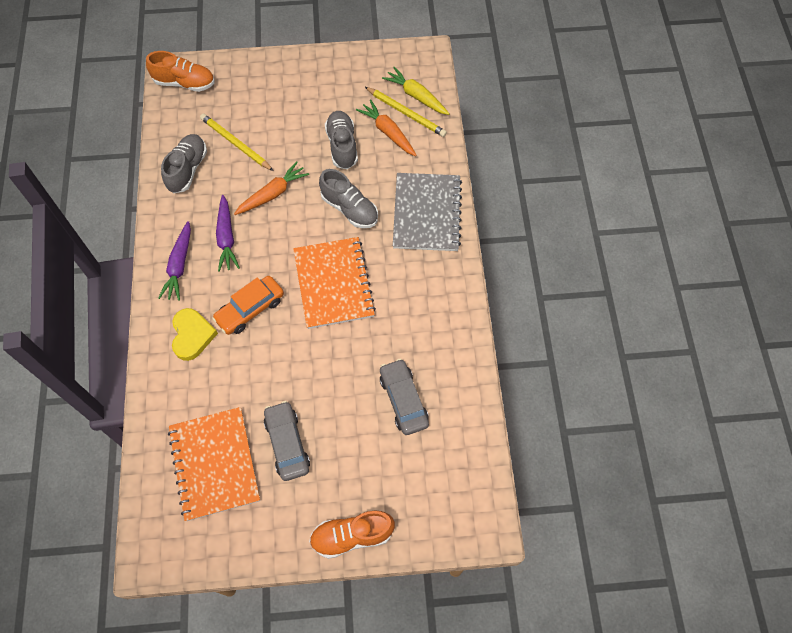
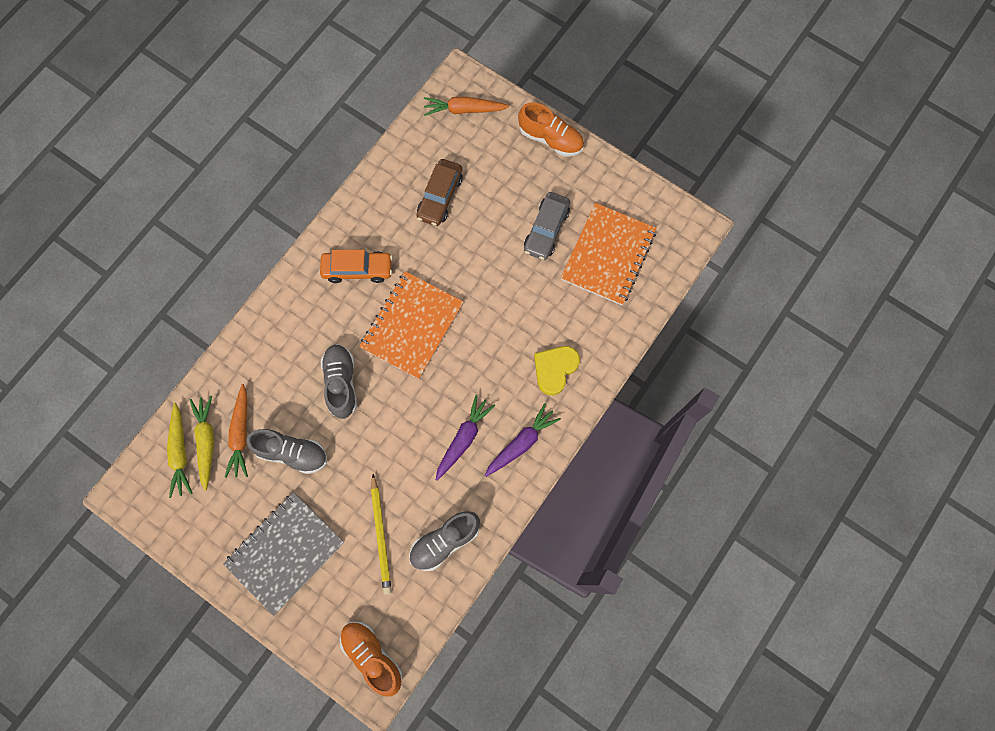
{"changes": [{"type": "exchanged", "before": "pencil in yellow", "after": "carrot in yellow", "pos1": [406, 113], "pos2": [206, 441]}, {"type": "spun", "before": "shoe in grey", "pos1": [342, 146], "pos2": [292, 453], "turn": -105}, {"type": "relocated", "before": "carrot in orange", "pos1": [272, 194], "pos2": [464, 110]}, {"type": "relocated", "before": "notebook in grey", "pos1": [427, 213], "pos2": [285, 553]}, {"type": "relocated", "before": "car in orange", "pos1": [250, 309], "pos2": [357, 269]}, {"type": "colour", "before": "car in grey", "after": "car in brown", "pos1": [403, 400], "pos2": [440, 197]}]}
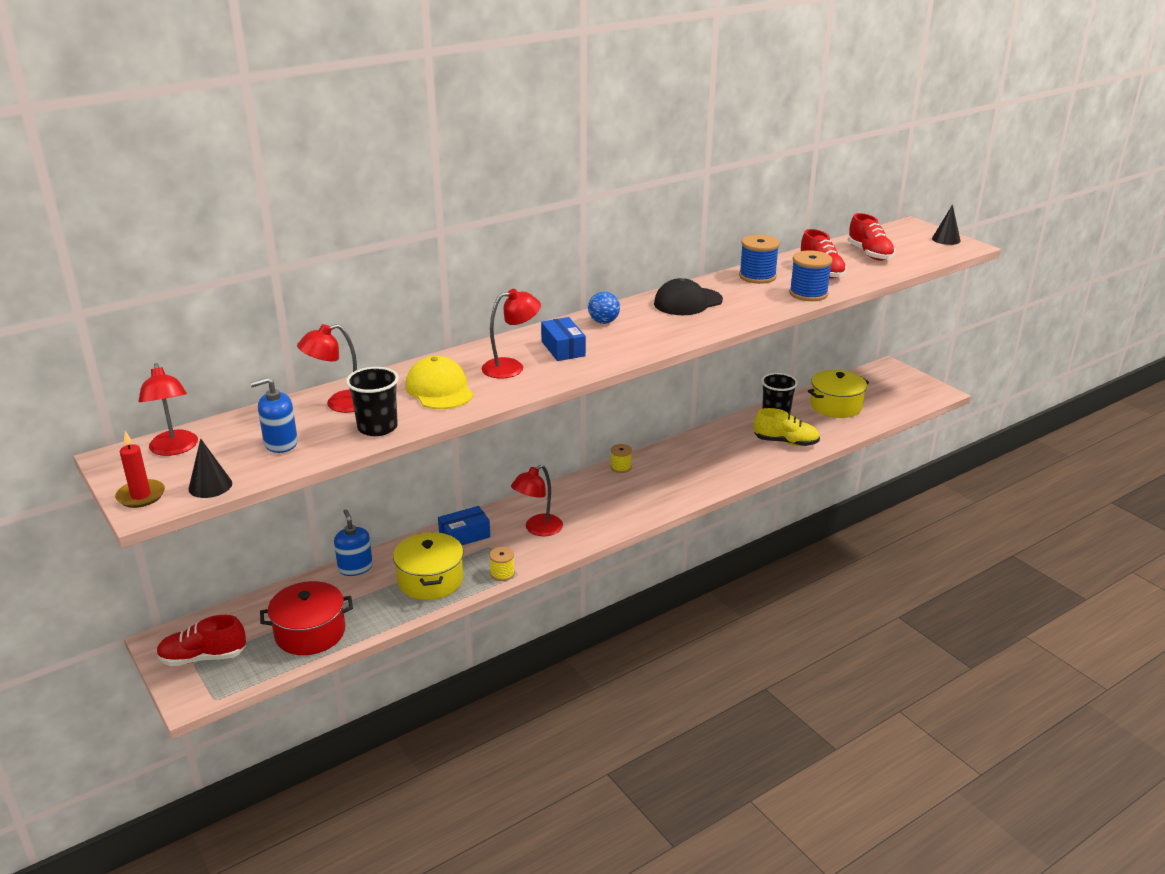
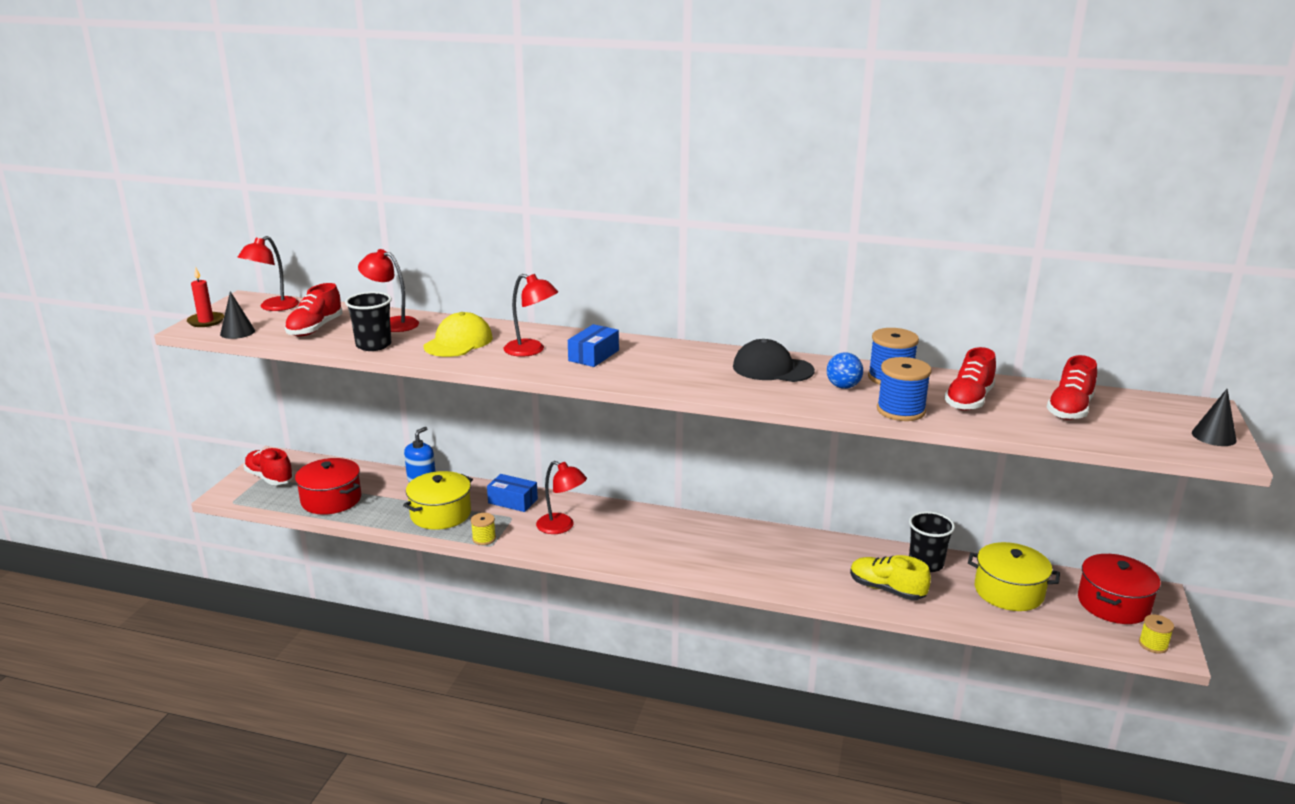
{"changes": [{"type": "relocated", "before": "ball in blue", "pos1": [603, 322], "pos2": [843, 386]}, {"type": "exchanged", "before": "soap dispenser in blue", "after": "shoe in red", "pos1": [280, 443], "pos2": [315, 329]}, {"type": "spun", "before": "shoe in yellow", "pos1": [786, 442], "pos2": [886, 589], "turn": 150}, {"type": "relocated", "before": "spool in yellow", "pos1": [621, 467], "pos2": [1153, 645]}, {"type": "spun", "before": "lamp in red", "pos1": [538, 529], "pos2": [561, 527], "turn": -150}, {"type": "appeared", "after": "pot in red", "pos2": [1113, 604]}]}
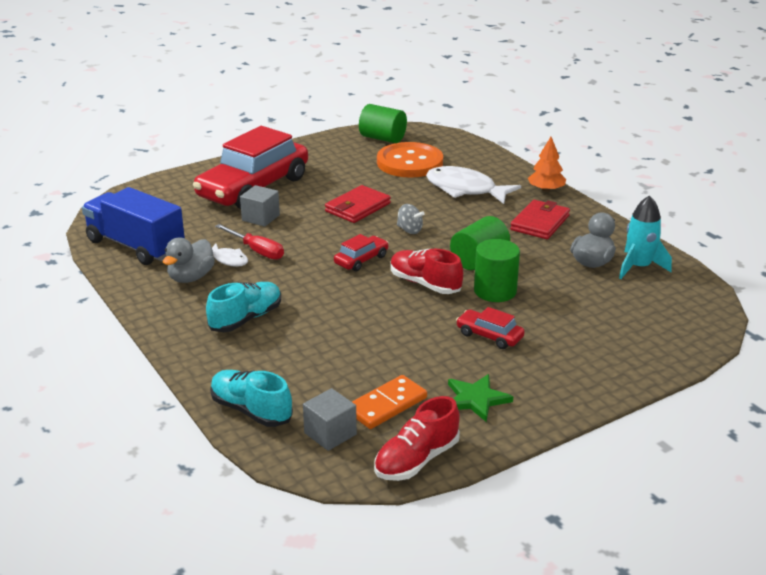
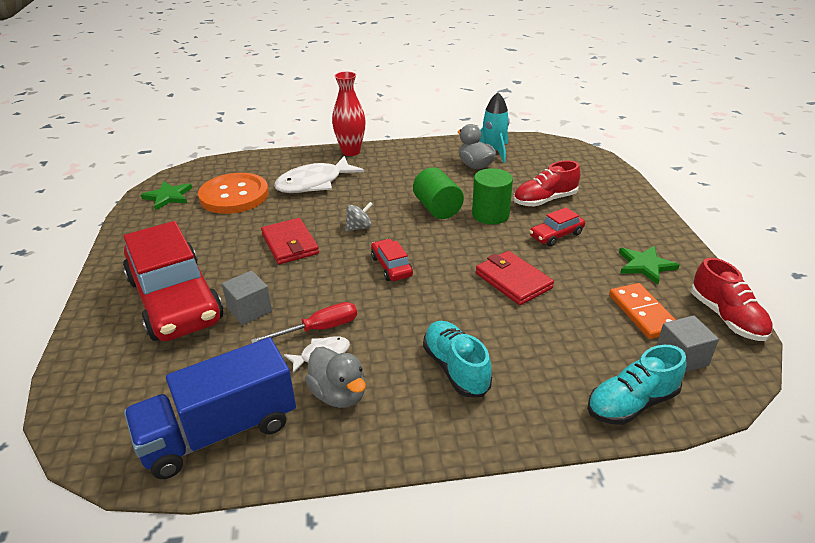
{"changes": [{"type": "exchanged", "before": "cylinder in green", "after": "star in green", "pos1": [382, 138], "pos2": [168, 197]}, {"type": "exchanged", "before": "tree in orange", "after": "vase in red", "pos1": [546, 190], "pos2": [351, 152]}, {"type": "relocated", "before": "wallet in red", "pos1": [540, 223], "pos2": [513, 280]}, {"type": "relocated", "before": "shoe in red", "pos1": [425, 284], "pos2": [544, 200]}]}
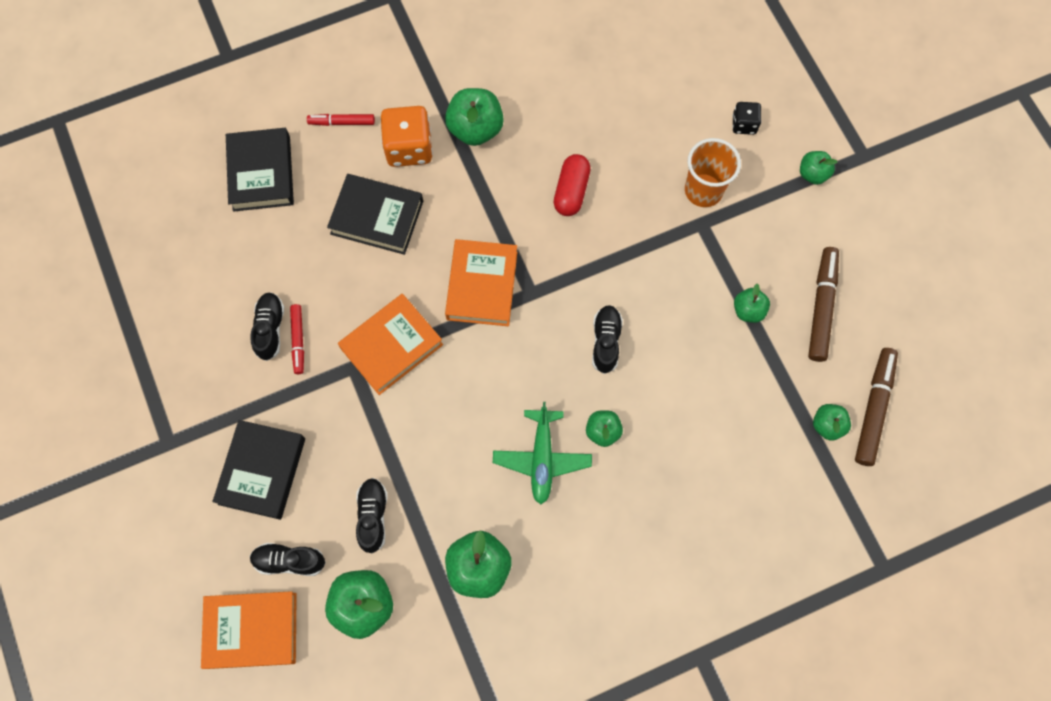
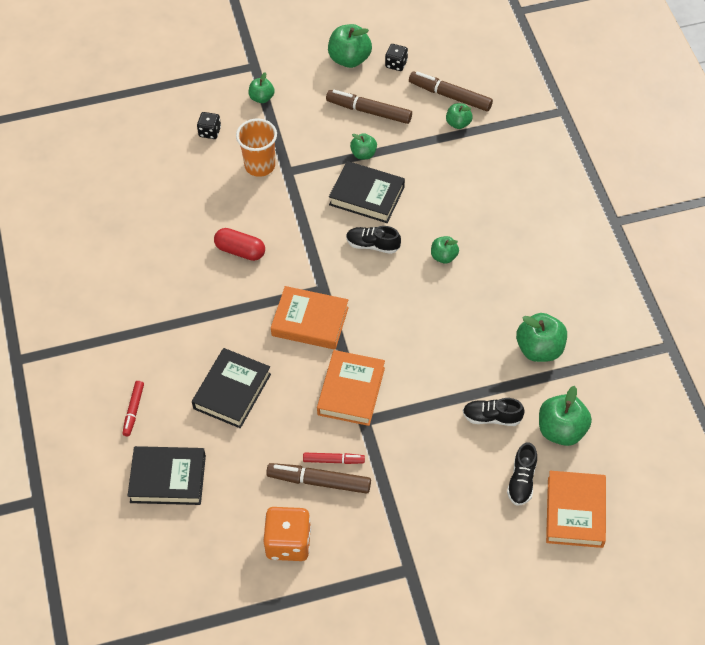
{"changes": [{"type": "relocated", "before": "apple in green", "pos1": [475, 129], "pos2": [349, 59]}, {"type": "relocated", "before": "dice in orange", "pos1": [409, 148], "pos2": [288, 543]}, {"type": "exchanged", "before": "shoe in black", "after": "marker in brown", "pos1": [270, 329], "pos2": [319, 481]}, {"type": "spun", "before": "book in orange", "pos1": [391, 346], "pos2": [351, 391], "turn": 45}, {"type": "missing", "before": "plane in green", "pos1": [542, 458]}, {"type": "relocated", "before": "book in black", "pos1": [262, 471], "pos2": [367, 196]}, {"type": "appeared", "after": "dice in black", "pos2": [396, 64]}]}
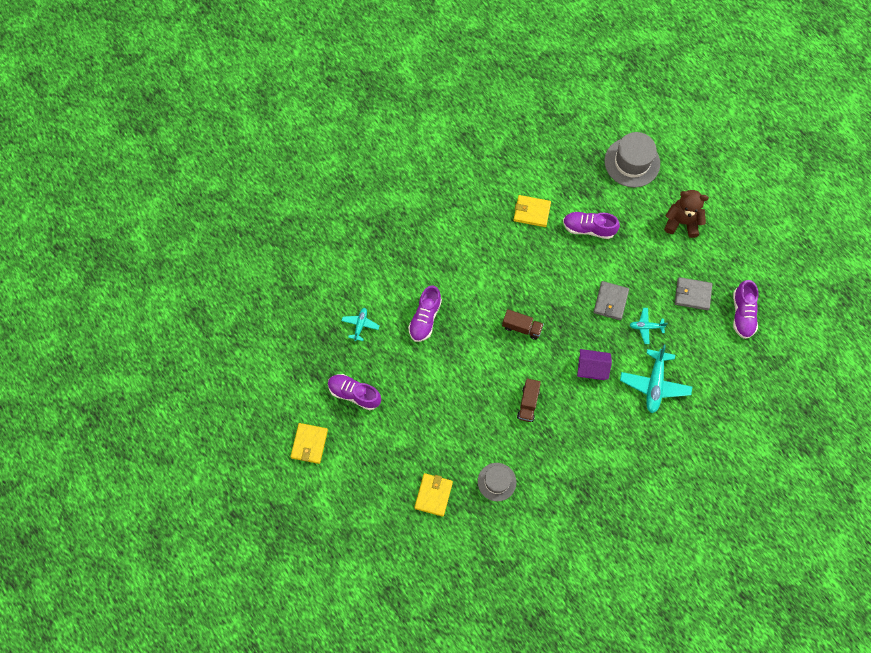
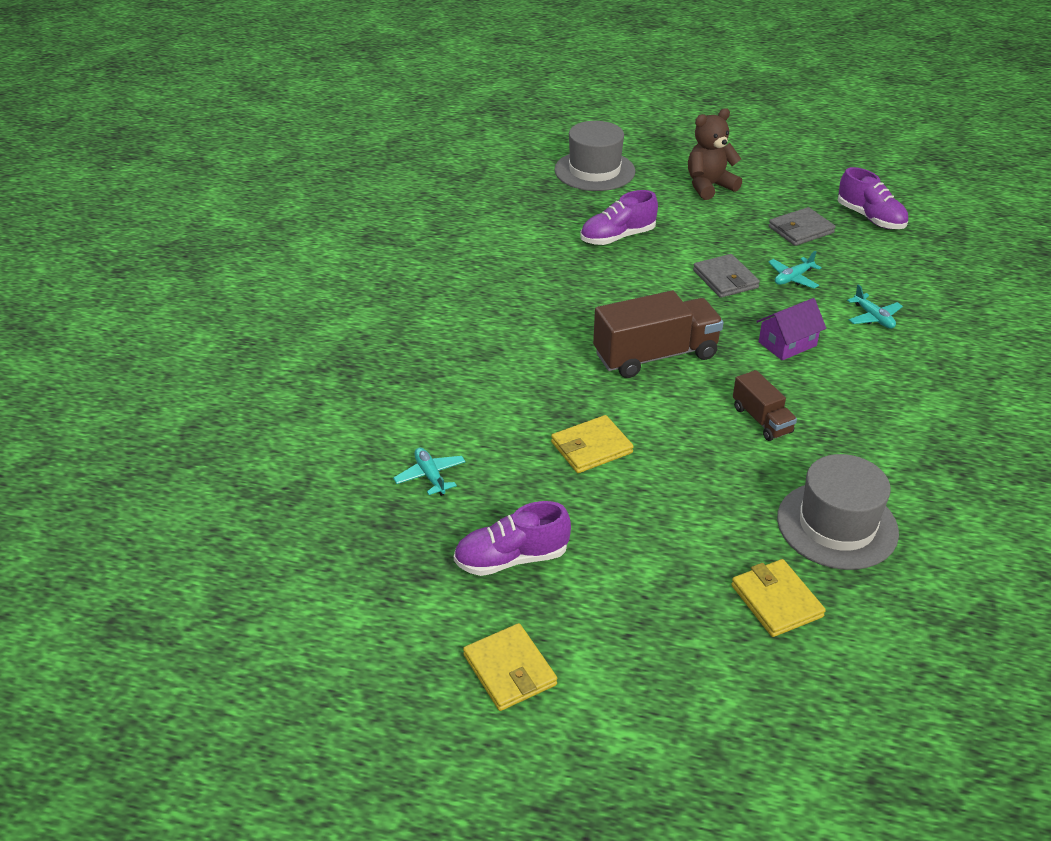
{"changes": [{"type": "relocated", "before": "wallet in yellow", "pos1": [531, 212], "pos2": [591, 447]}, {"type": "missing", "before": "shoe in purple", "pos1": [425, 318]}, {"type": "size", "before": "truck in brown", "pos1": [522, 327], "pos2": [655, 355], "scale": 1.82}, {"type": "size", "before": "plane in turquoise", "pos1": [654, 384], "pos2": [873, 317], "scale": 0.55}, {"type": "size", "before": "hat in grey", "pos1": [496, 482], "pos2": [837, 525], "scale": 1.59}]}
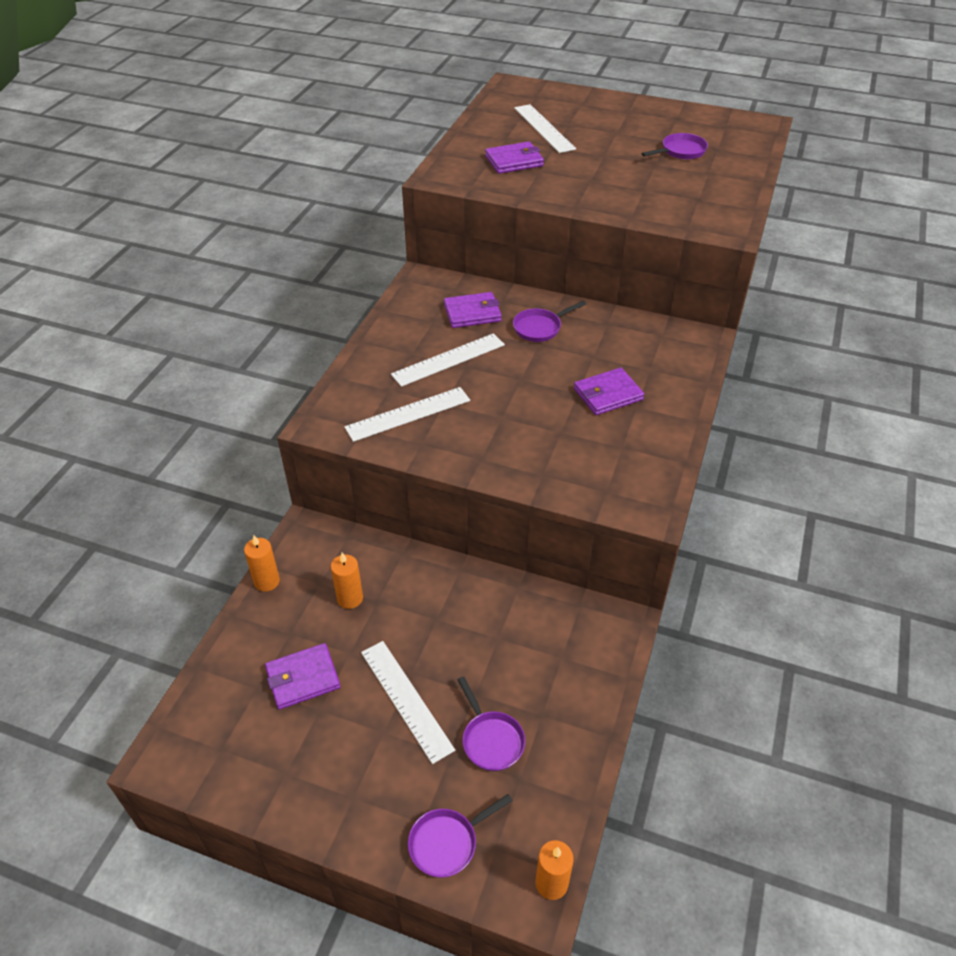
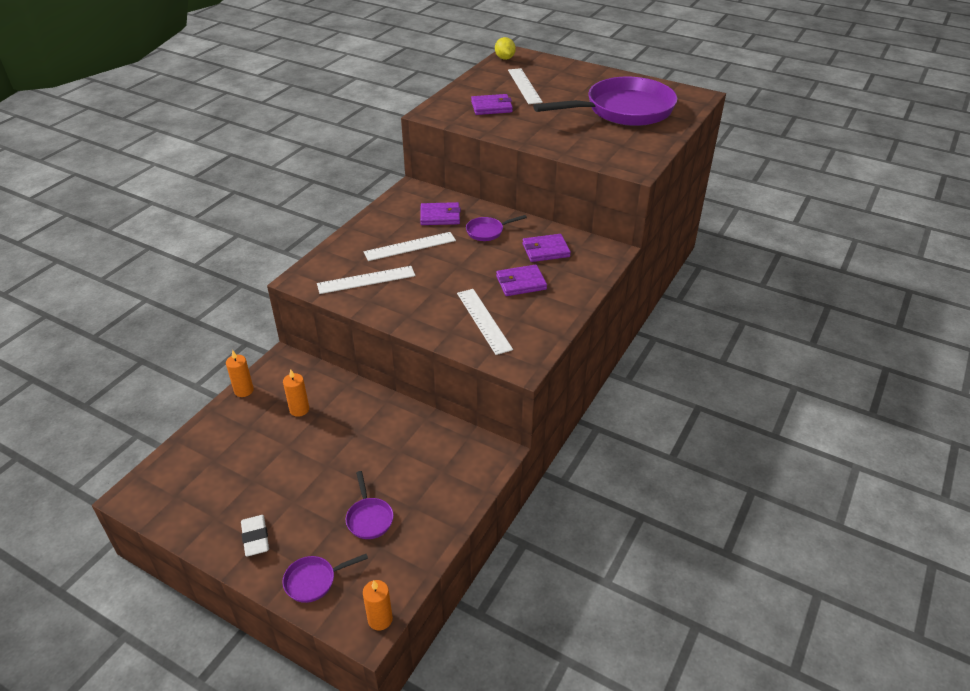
{"changes": [{"type": "size", "before": "pan in purple", "pos1": [681, 151], "pos2": [623, 110], "scale": 2.49}, {"type": "relocated", "before": "ruler in white", "pos1": [406, 699], "pos2": [484, 320]}, {"type": "relocated", "before": "wallet in purple", "pos1": [303, 678], "pos2": [546, 250]}, {"type": "appeared", "after": "lemon in yellow", "pos2": [505, 58]}, {"type": "appeared", "after": "eraser in white", "pos2": [255, 538]}]}
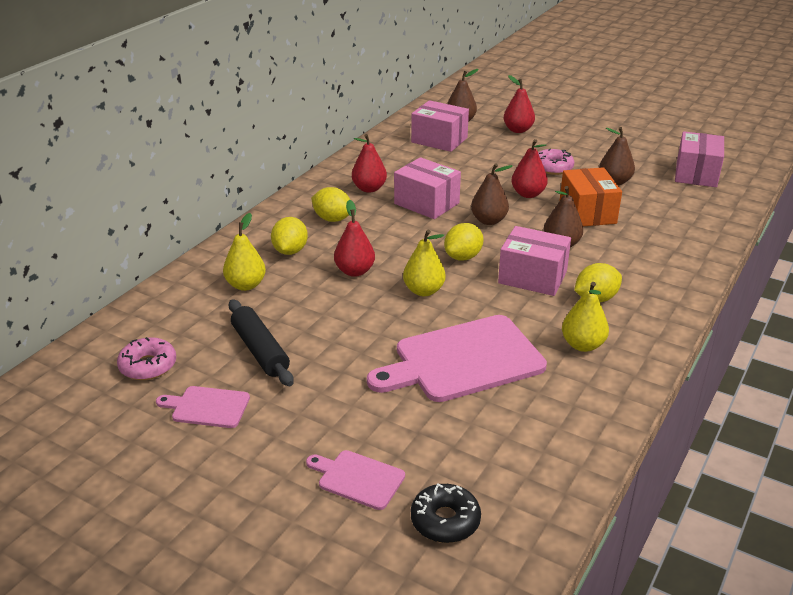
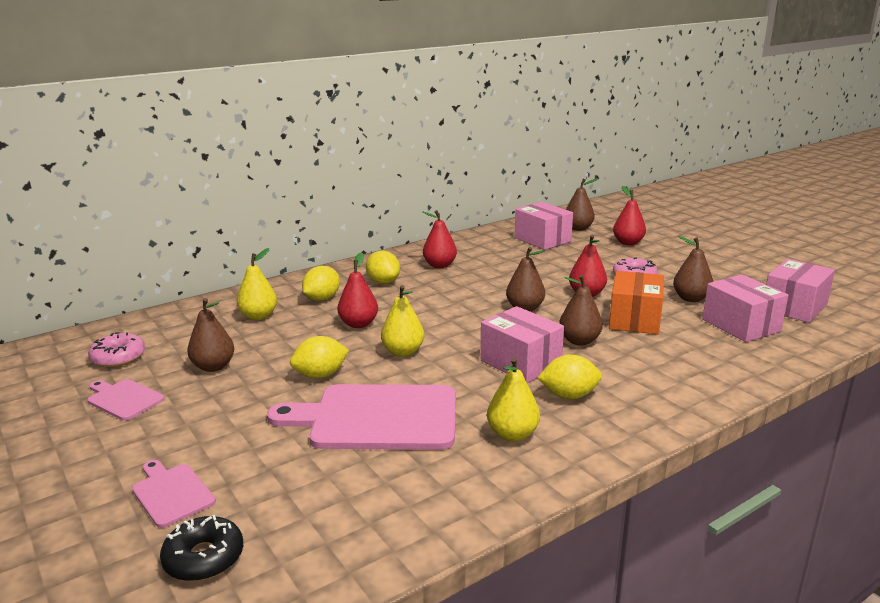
{"changes": [{"type": "relocated", "before": "box in pink", "pos1": [426, 203], "pos2": [741, 325]}, {"type": "relocated", "before": "lemon in yellow", "pos1": [463, 257], "pos2": [320, 375]}, {"type": "exchanged", "before": "rolling pin in black", "after": "pear in brown", "pos1": [260, 350], "pos2": [213, 366]}]}
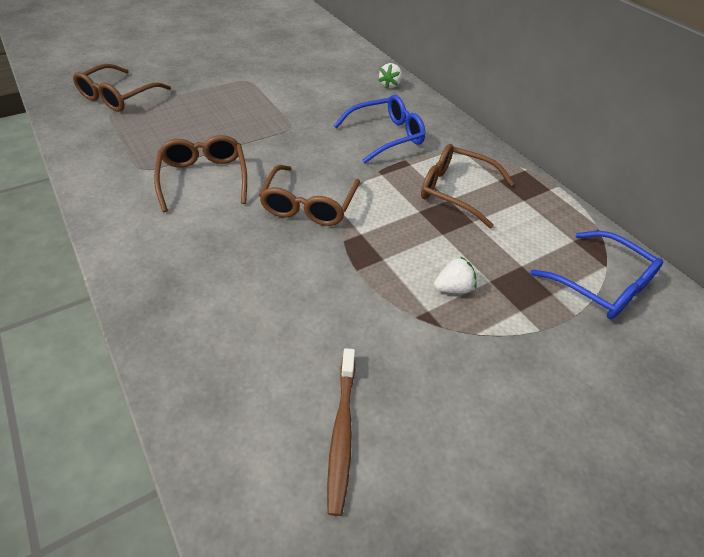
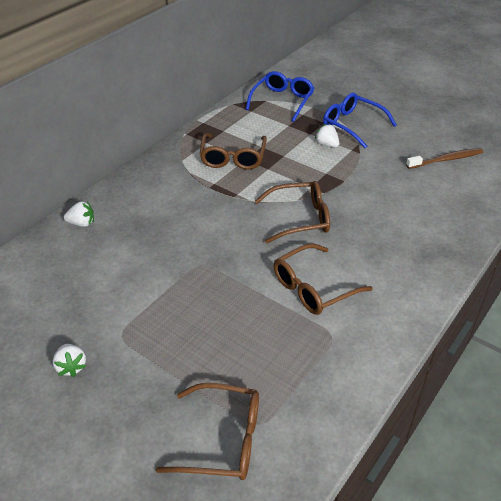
{"changes": [{"type": "relocated", "before": "glasses in blue", "pos1": [386, 136], "pos2": [353, 125]}, {"type": "appeared", "after": "strawberry in white", "pos2": [71, 367]}]}
